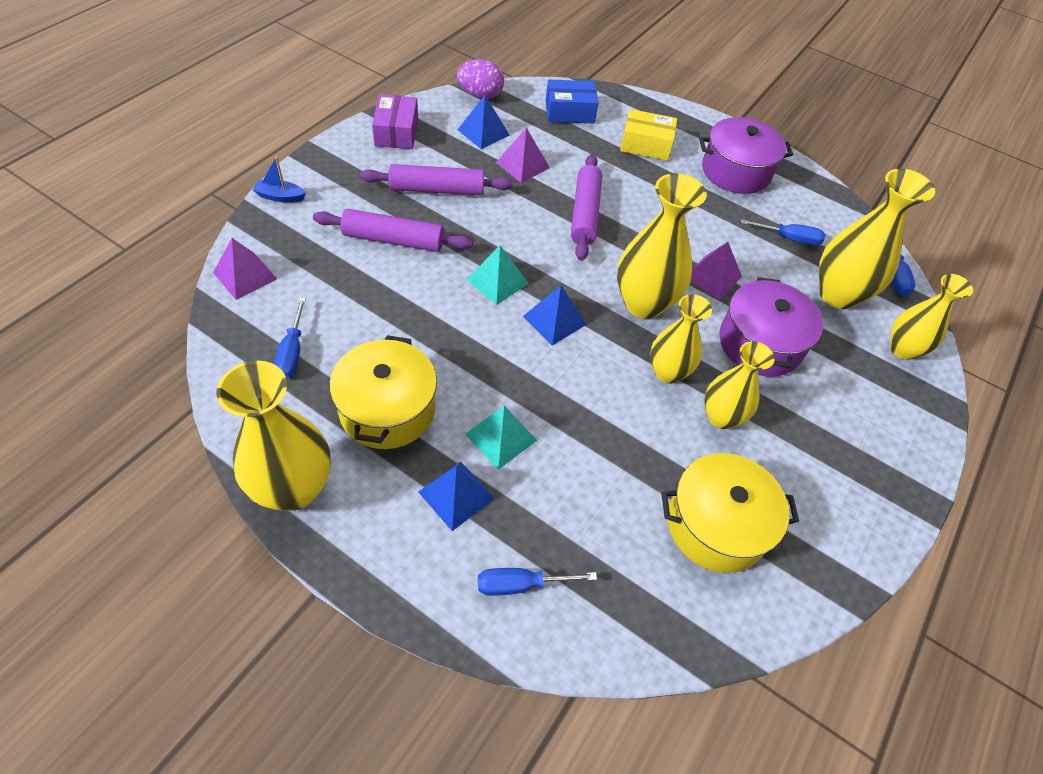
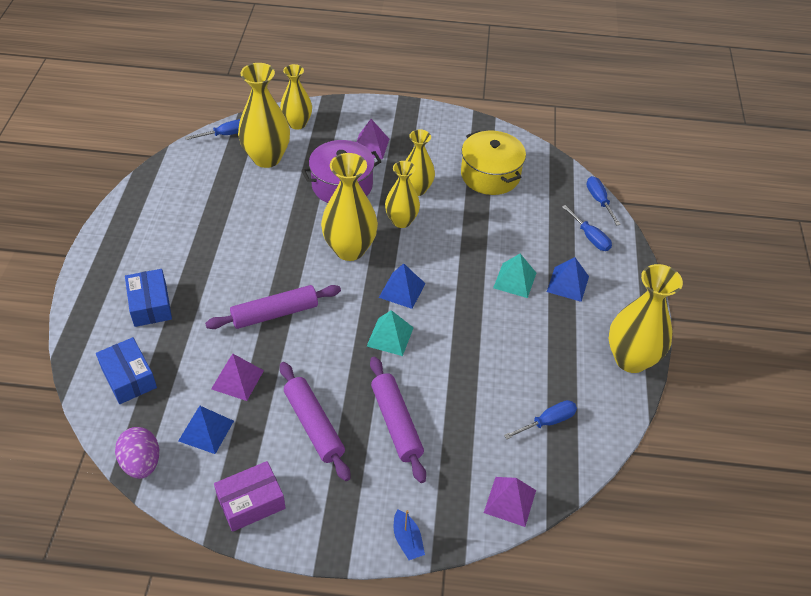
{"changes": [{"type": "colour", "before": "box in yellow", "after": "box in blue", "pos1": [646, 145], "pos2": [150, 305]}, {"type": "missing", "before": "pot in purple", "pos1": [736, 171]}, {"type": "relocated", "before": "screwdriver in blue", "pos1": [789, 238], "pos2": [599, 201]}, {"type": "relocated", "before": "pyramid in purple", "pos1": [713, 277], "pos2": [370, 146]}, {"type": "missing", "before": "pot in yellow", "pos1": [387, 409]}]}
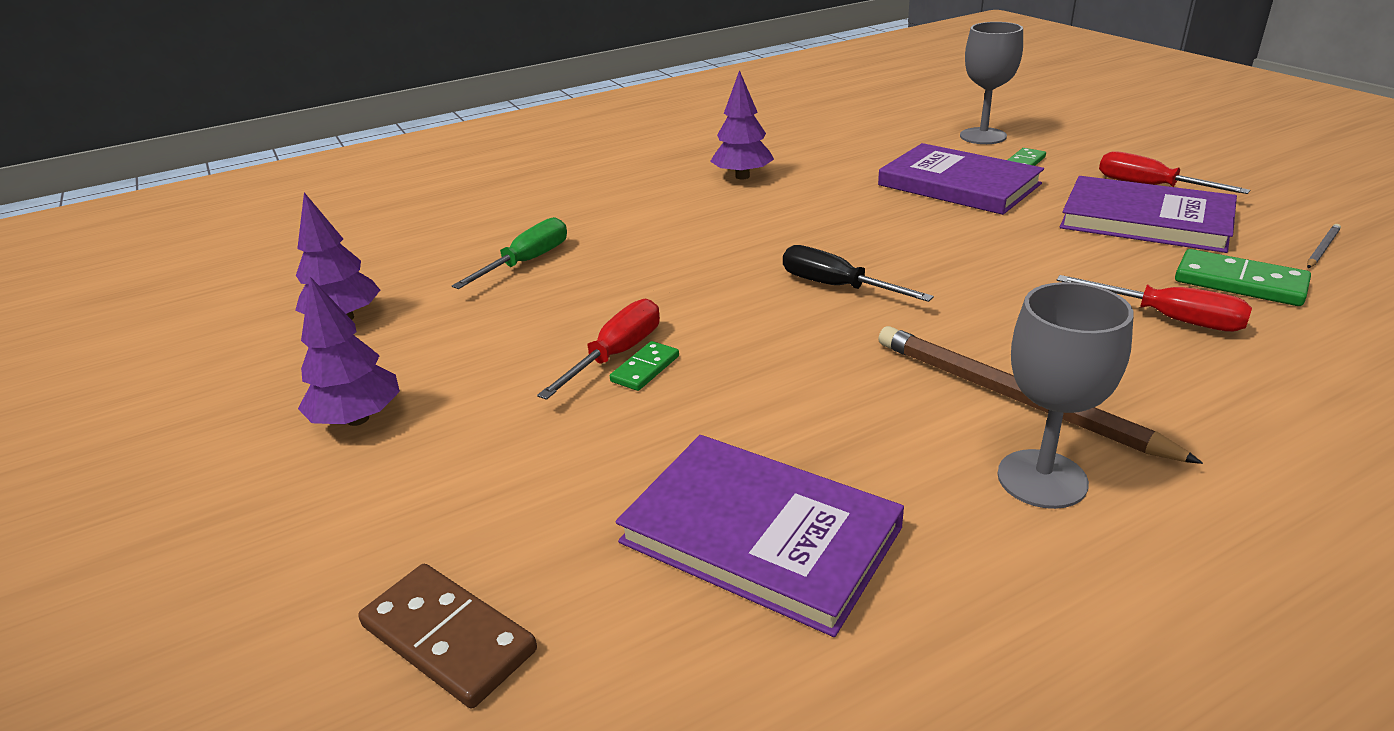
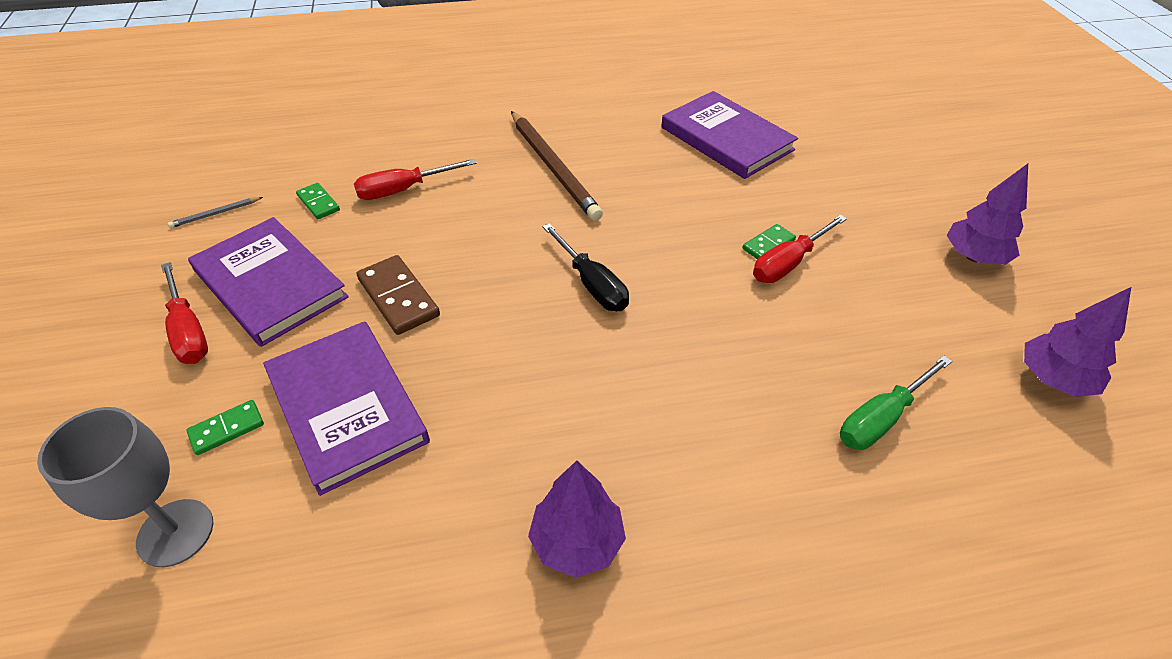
{"changes": [{"type": "size", "before": "domino in green", "pos1": [1239, 283], "pos2": [318, 203], "scale": 0.59}, {"type": "spun", "before": "screwdriver in red", "pos1": [1170, 319], "pos2": [403, 190], "turn": -75}, {"type": "missing", "before": "goblet in grey", "pos1": [1042, 479]}, {"type": "relocated", "before": "domino in brown", "pos1": [449, 638], "pos2": [398, 297]}]}
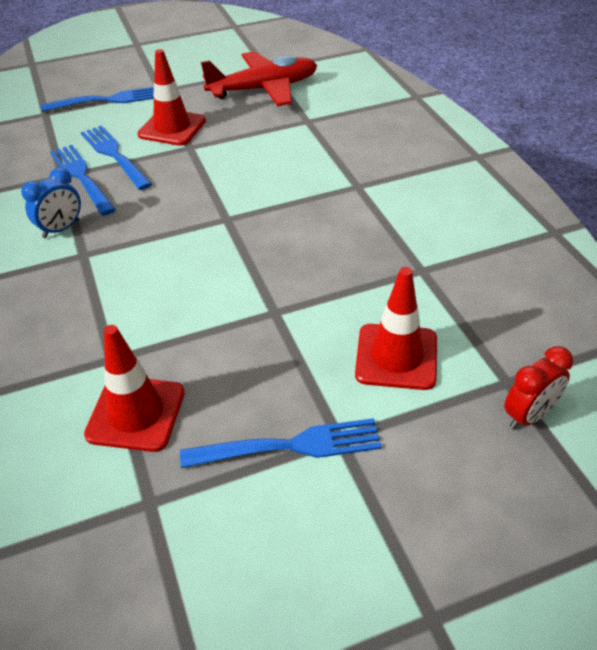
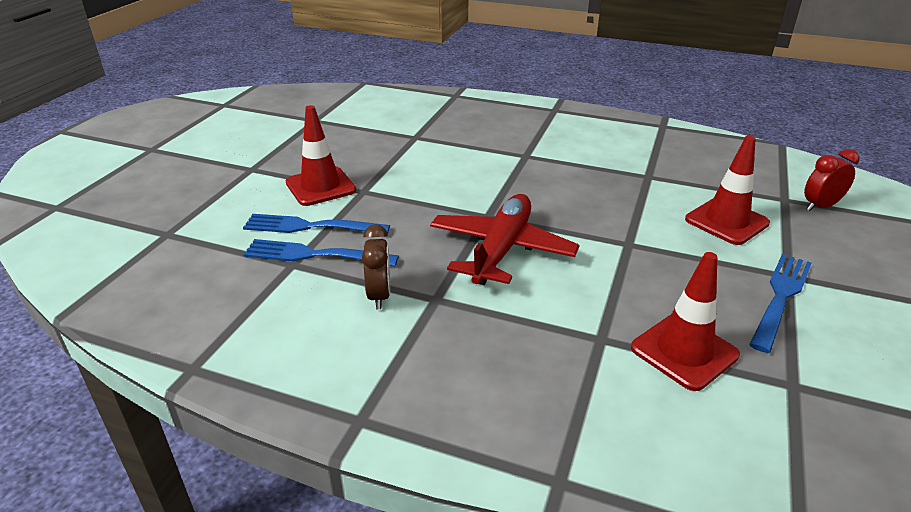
{"changes": [{"type": "relocated", "before": "plane in red", "pos1": [264, 89], "pos2": [501, 250]}, {"type": "missing", "before": "fork in blue", "pos1": [107, 100]}, {"type": "colour", "before": "clock in blue", "after": "clock in brown", "pos1": [61, 229], "pos2": [379, 295]}, {"type": "spun", "before": "clock in red", "pos1": [529, 416], "pos2": [820, 206], "turn": -120}]}
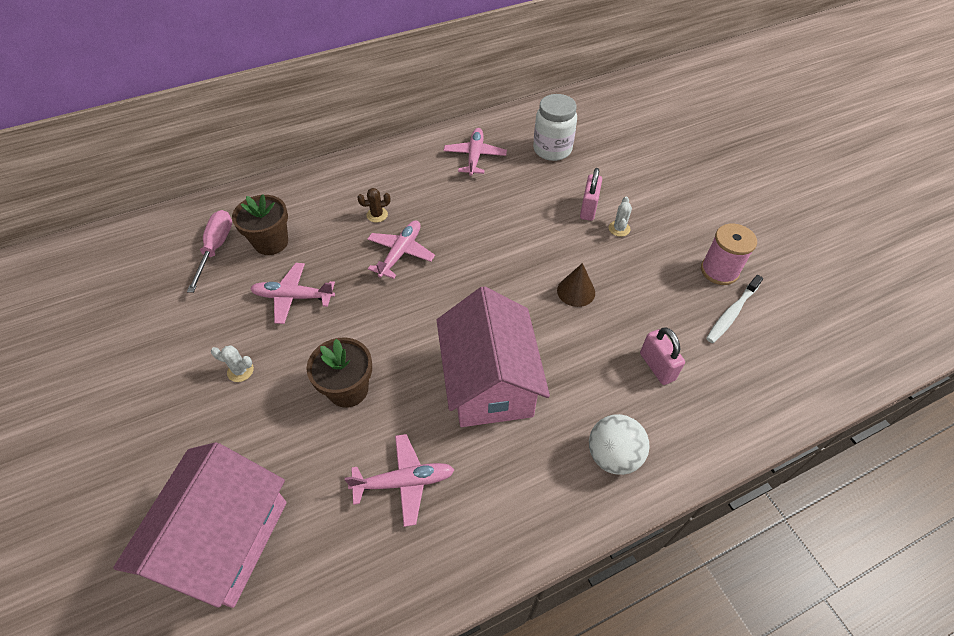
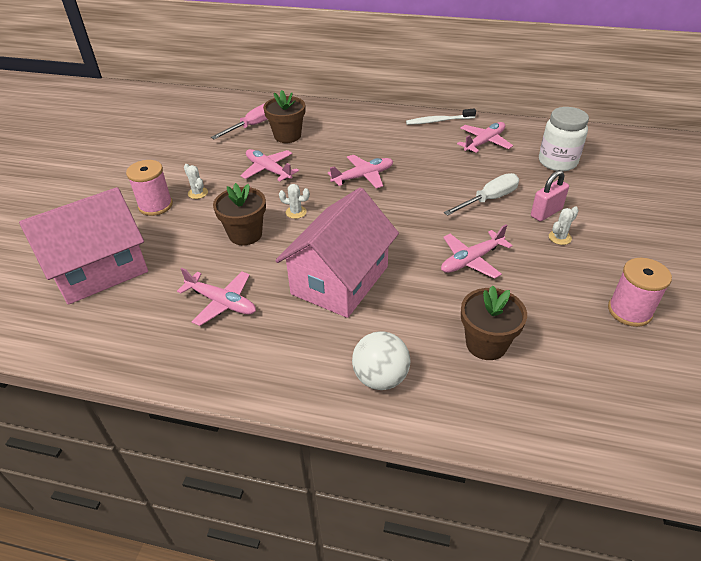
{"changes": [{"type": "missing", "before": "cactus in brown", "pos1": [377, 215]}, {"type": "exchanged", "before": "cone in brown", "after": "plane in pink", "pos1": [576, 291], "pos2": [472, 260]}, {"type": "relocated", "before": "toothbrush in white", "pos1": [732, 313], "pos2": [438, 121]}, {"type": "exchanged", "before": "padlock in pink", "after": "flower pot in brown", "pos1": [657, 366], "pos2": [486, 344]}, {"type": "appeared", "after": "spool in pink", "pos2": [155, 205]}, {"type": "appeared", "after": "screwdriver in white", "pos2": [489, 199]}, {"type": "appeared", "after": "cactus in white", "pos2": [296, 212]}]}
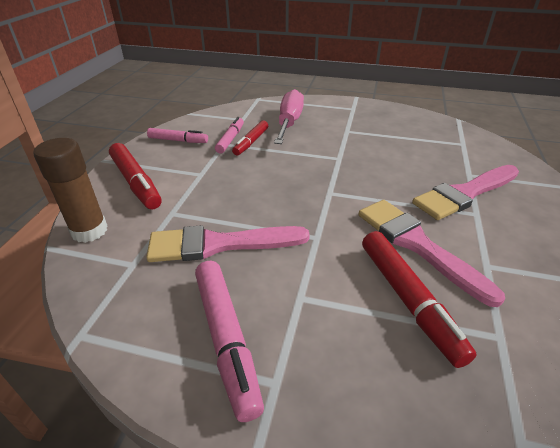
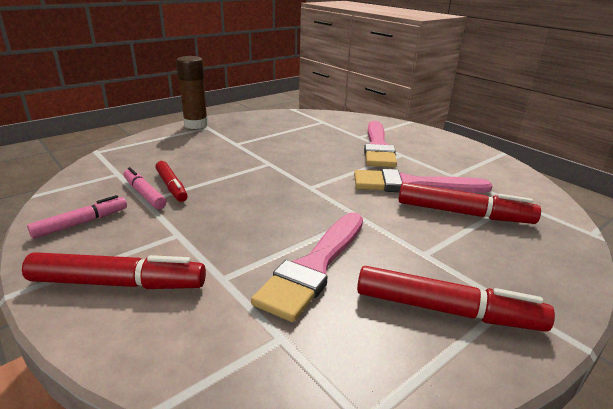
{"changes": [{"type": "missing", "before": "screwdriver in pink", "pos1": [289, 122]}, {"type": "relocated", "before": "glue stick in brown", "pos1": [89, 231], "pos2": [196, 125]}, {"type": "colour", "before": "marker in pink", "after": "marker in red", "pos1": [226, 338], "pos2": [446, 310]}]}
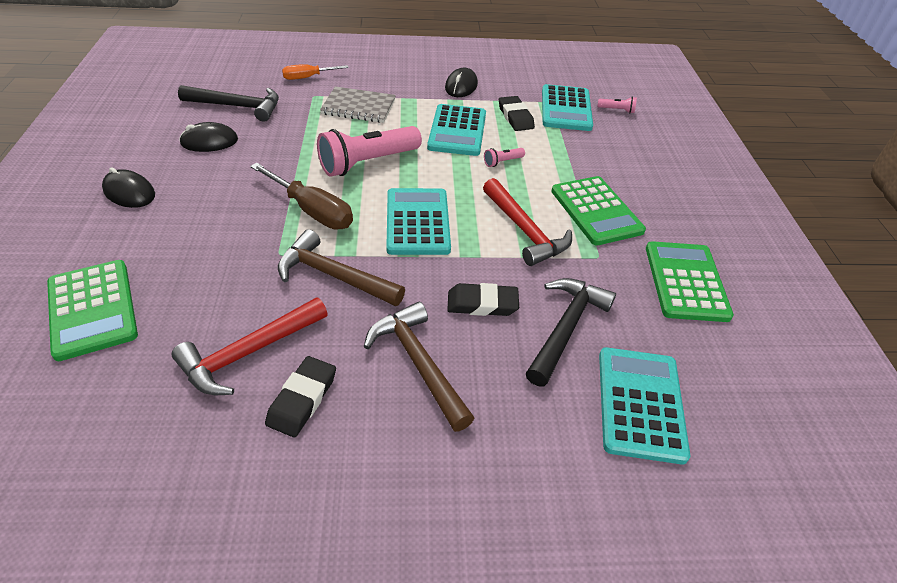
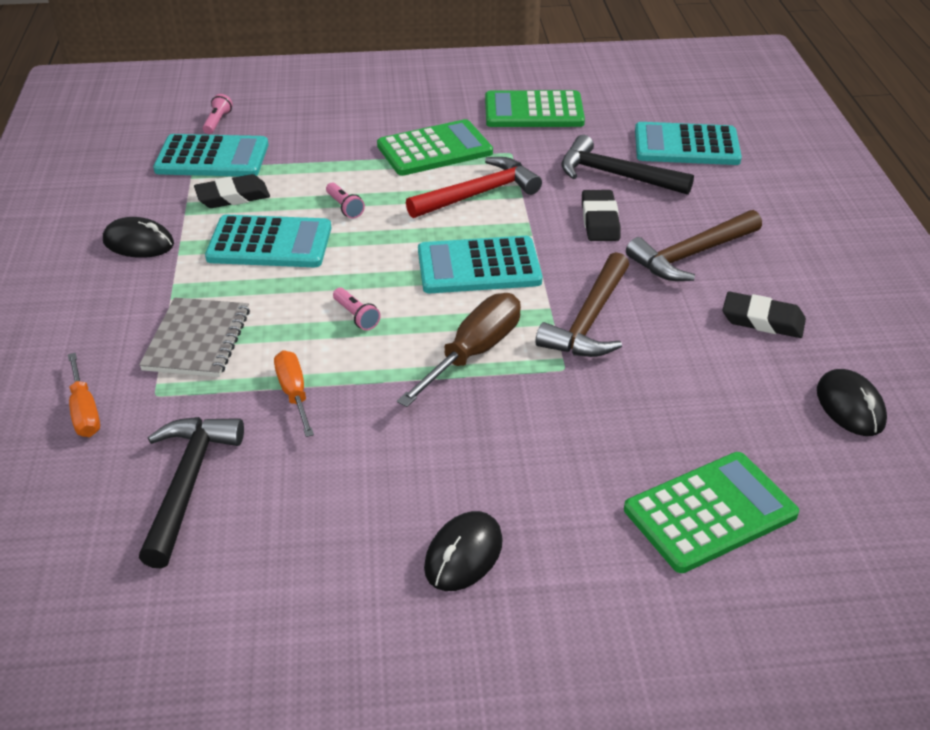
{"changes": [{"type": "relocated", "before": "mouse in black", "pos1": [209, 142], "pos2": [850, 406]}, {"type": "size", "before": "flashlight in pink", "pos1": [367, 163], "pos2": [356, 316], "scale": 0.42}, {"type": "missing", "before": "hammer in red", "pos1": [249, 353]}, {"type": "appeared", "after": "screwdriver in orange", "pos2": [294, 394]}]}
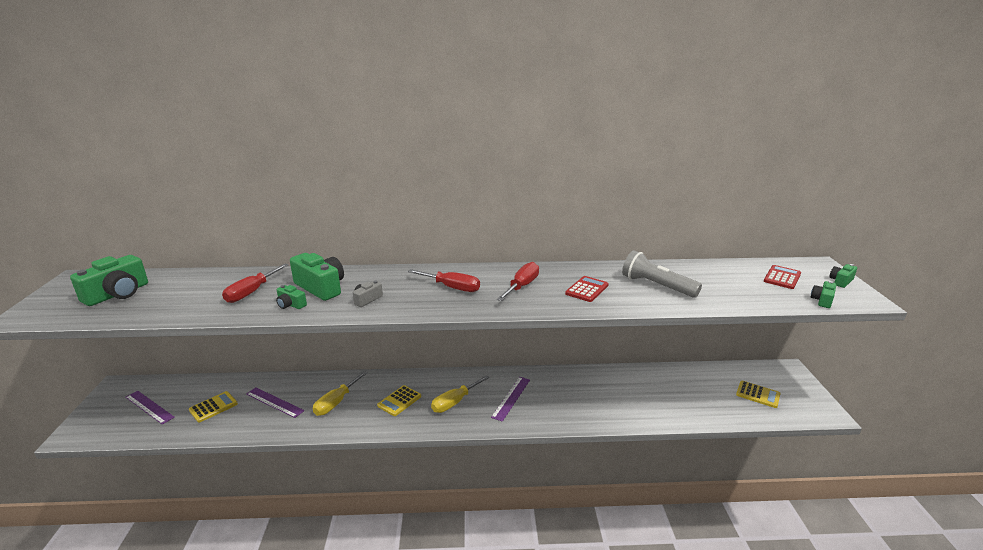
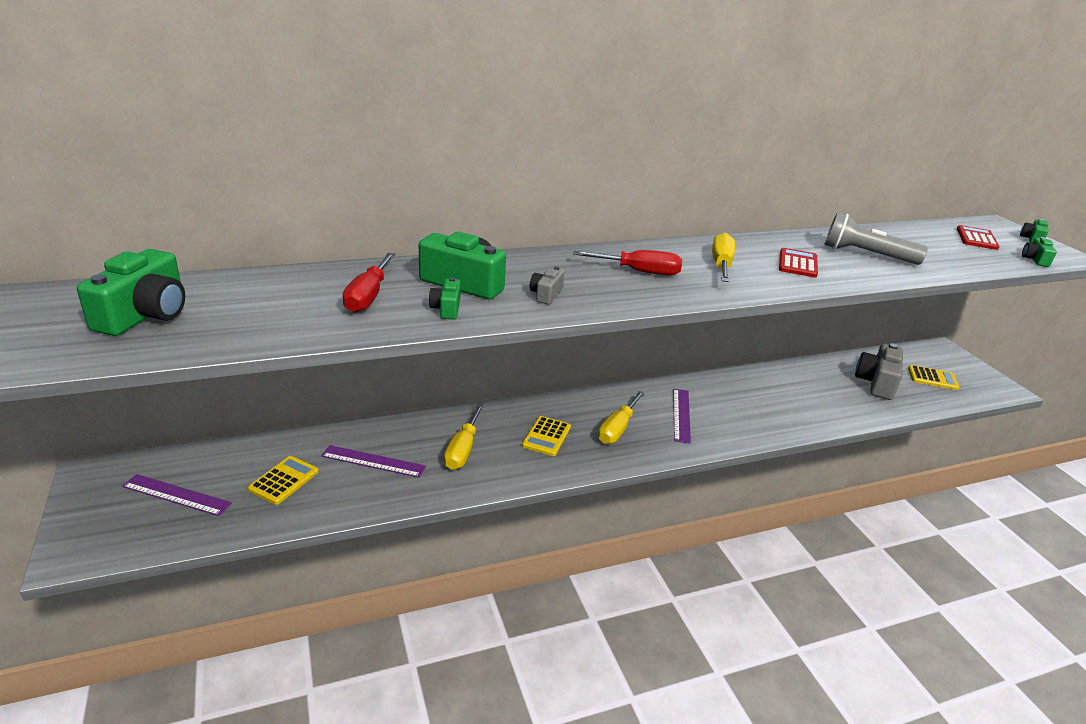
{"changes": [{"type": "colour", "before": "screwdriver in red", "after": "screwdriver in yellow", "pos1": [522, 286], "pos2": [721, 264]}, {"type": "spun", "before": "camera in green", "pos1": [291, 305], "pos2": [446, 309], "turn": 75}, {"type": "appeared", "after": "camera in grey", "pos2": [876, 382]}]}
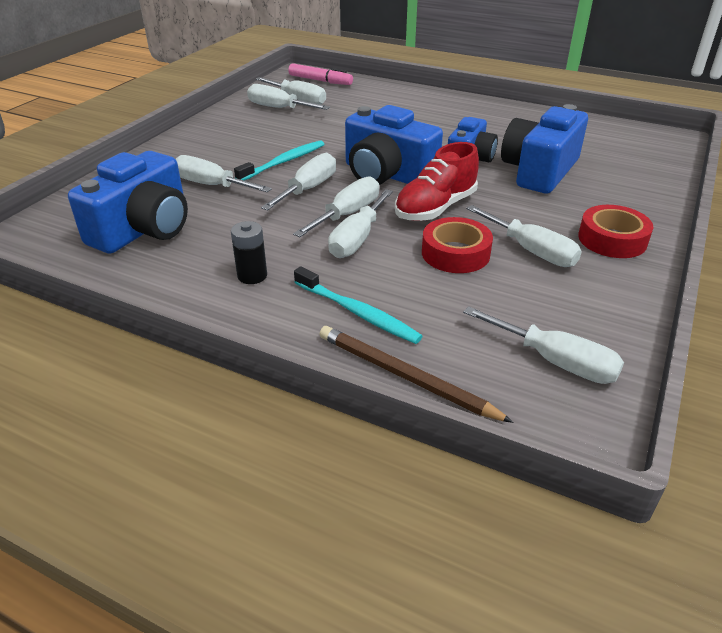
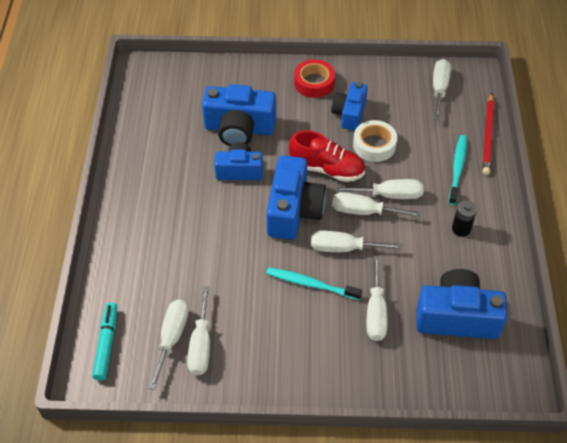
{"changes": [{"type": "colour", "before": "marker in pink", "after": "marker in turquoise", "pos1": [320, 81], "pos2": [106, 344]}, {"type": "exchanged", "before": "screwdriver in white", "after": "camera in blue", "pos1": [531, 251], "pos2": [349, 114]}, {"type": "colour", "before": "tape in red", "after": "tape in white", "pos1": [455, 253], "pos2": [374, 145]}, {"type": "colour", "before": "pencil in brown", "after": "pencil in red", "pos1": [405, 376], "pos2": [488, 136]}]}
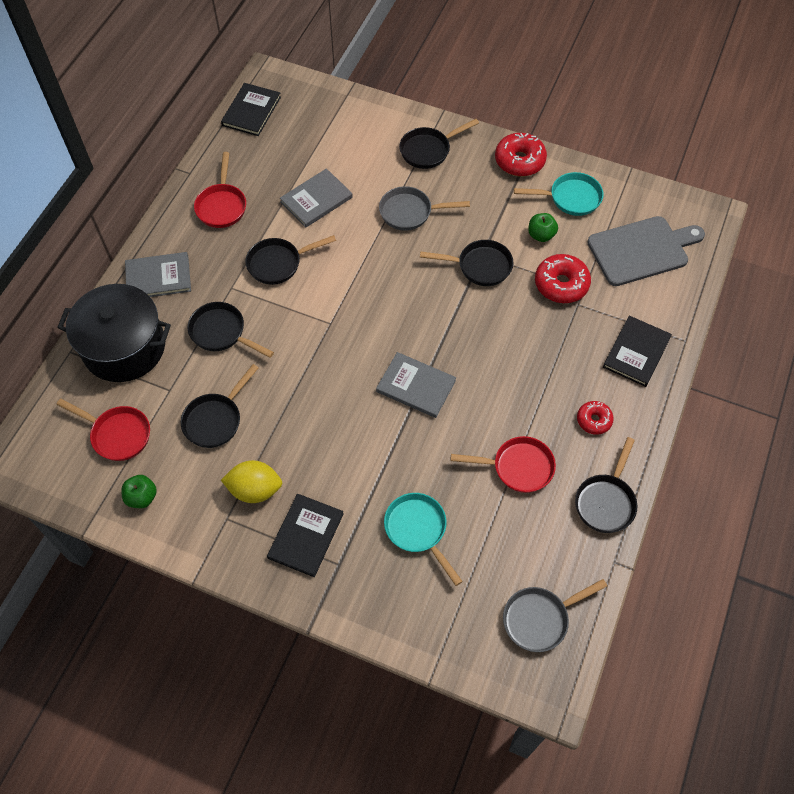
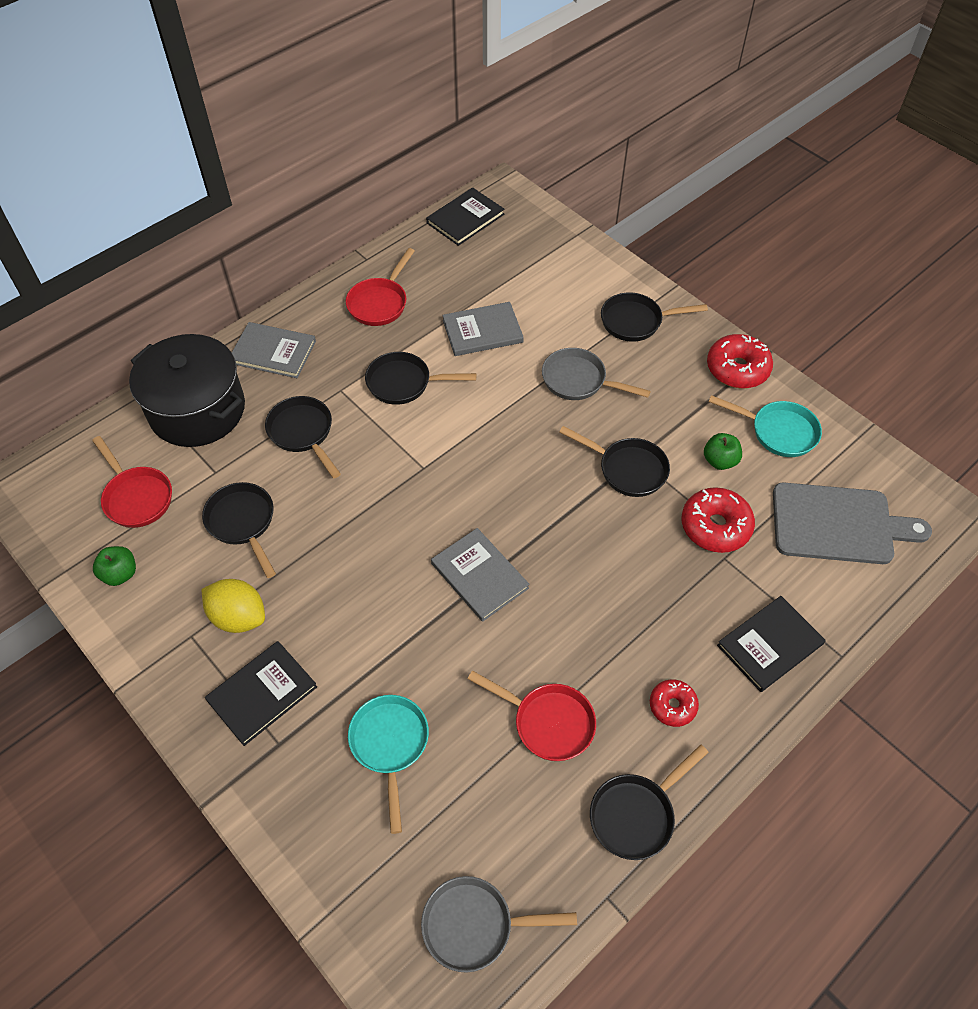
{"changes": [{"type": "spun", "before": "pan in black", "pos1": [215, 420], "pos2": [243, 523], "turn": 90}]}
